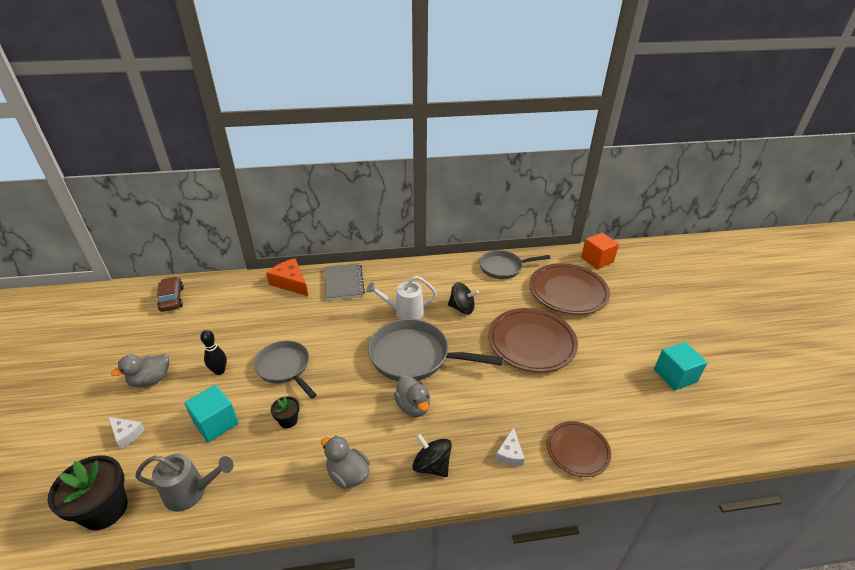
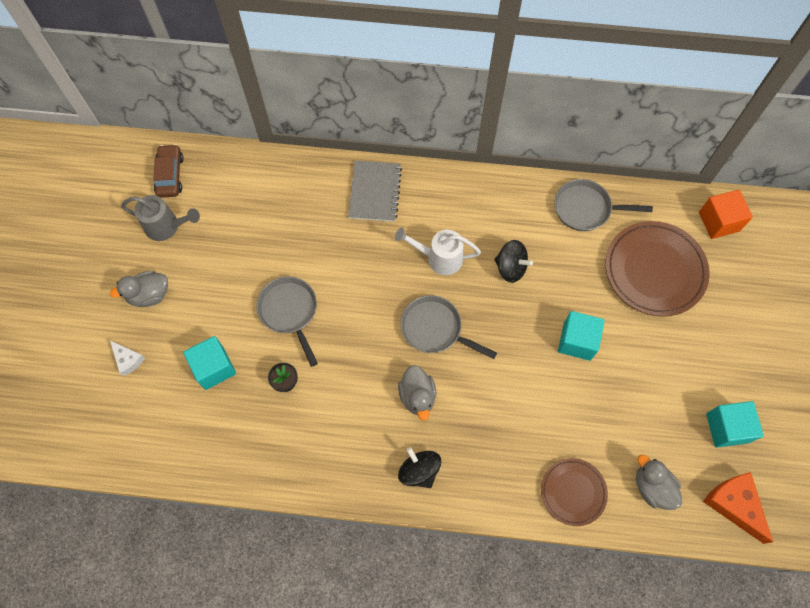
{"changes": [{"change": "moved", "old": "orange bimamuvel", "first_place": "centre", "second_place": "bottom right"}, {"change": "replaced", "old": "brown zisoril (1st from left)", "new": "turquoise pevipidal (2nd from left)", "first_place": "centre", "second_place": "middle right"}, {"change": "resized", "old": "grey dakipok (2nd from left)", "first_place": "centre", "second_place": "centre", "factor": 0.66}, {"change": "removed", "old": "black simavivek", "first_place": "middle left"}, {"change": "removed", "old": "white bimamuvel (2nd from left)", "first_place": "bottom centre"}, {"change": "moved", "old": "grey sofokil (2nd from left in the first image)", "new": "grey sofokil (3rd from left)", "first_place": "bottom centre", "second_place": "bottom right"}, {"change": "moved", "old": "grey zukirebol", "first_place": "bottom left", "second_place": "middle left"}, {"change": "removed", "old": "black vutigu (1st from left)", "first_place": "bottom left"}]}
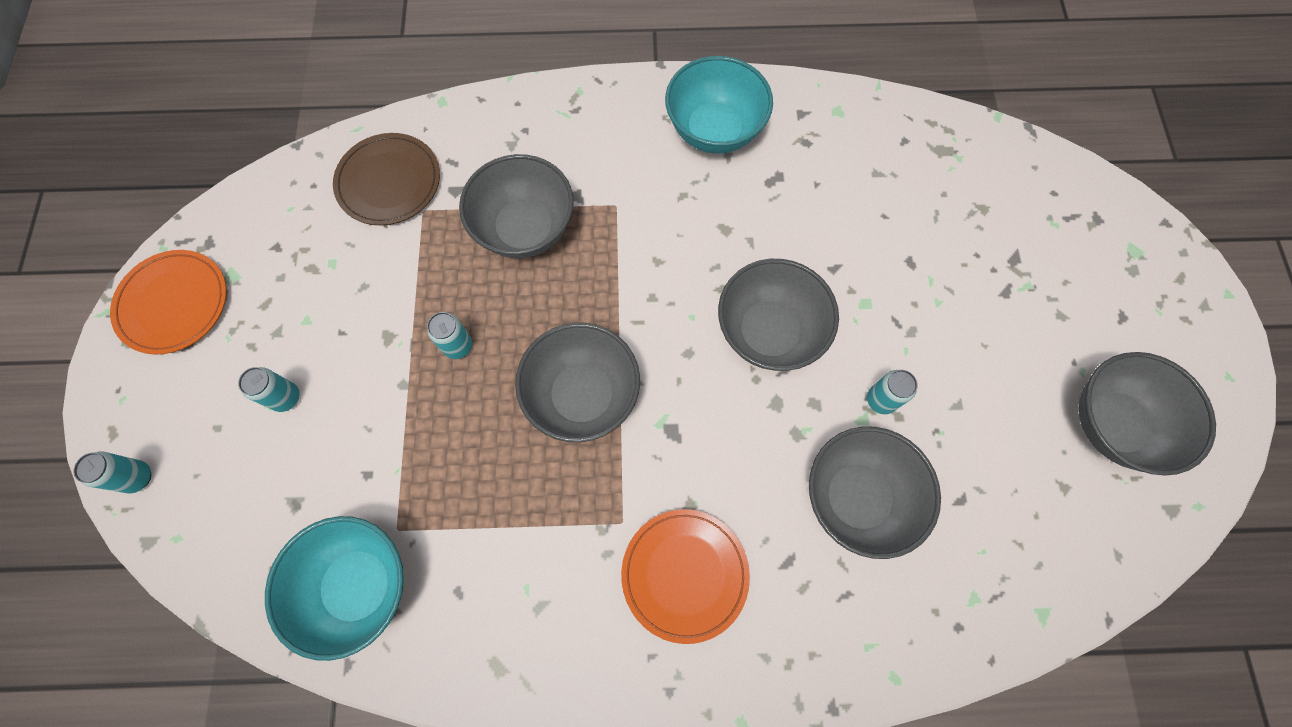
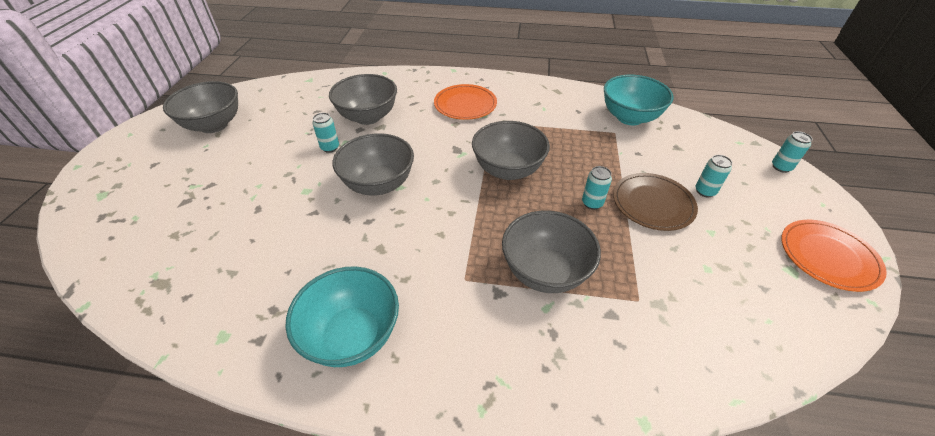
{"changes": [{"change": "moved", "old": "brown zisoril", "first_place": "top left", "second_place": "middle right"}]}
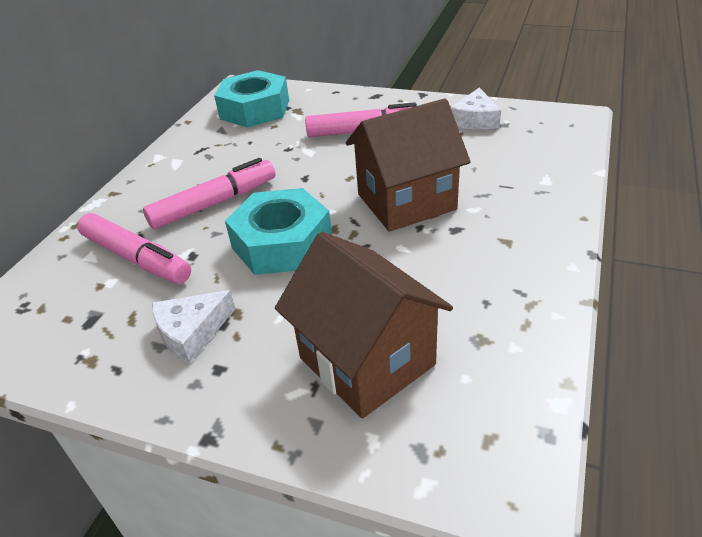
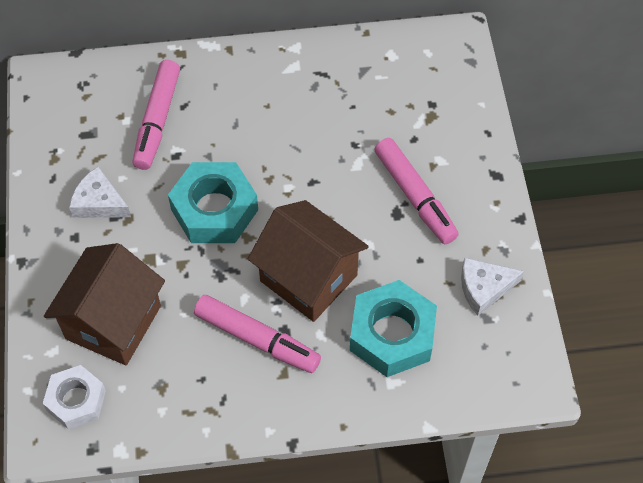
{"changes": [{"change": "moved", "old": "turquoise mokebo (1st from left in the first image)", "new": "turquoise mokebo (2nd from left)", "first_place": "top centre", "second_place": "bottom centre"}, {"change": "moved", "old": "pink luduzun (2nd from left)", "first_place": "middle left", "second_place": "bottom centre"}, {"change": "added", "new": "white mokebo", "second_place": "bottom left"}]}
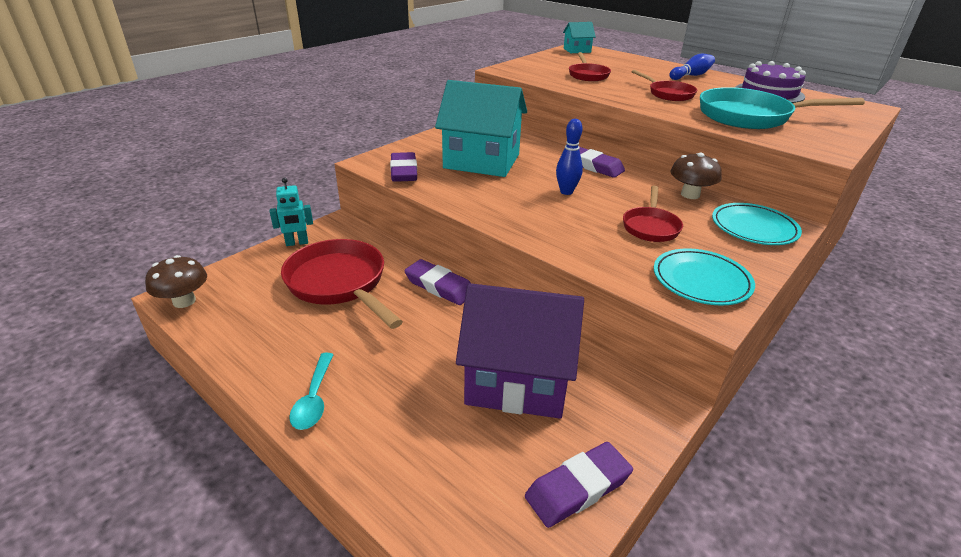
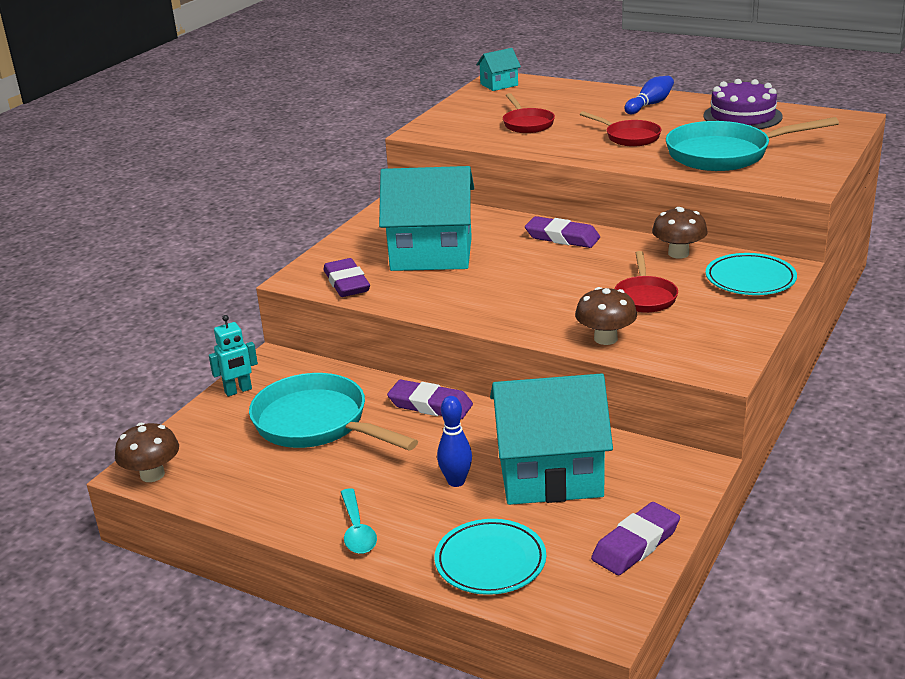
{"changes": [{"change": "moved", "old": "blue simavivek (1st from left)", "first_place": "top centre", "second_place": "centre"}, {"change": "recoloured", "old": "red dakipok (1st from left)", "new": "turquoise dakipok (1st from left)", "first_place": "centre", "second_place": "centre"}, {"change": "moved", "old": "turquoise zisoril (1st from left)", "first_place": "middle right", "second_place": "bottom centre"}, {"change": "recoloured", "old": "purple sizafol", "new": "turquoise sizafol (3rd from left)", "first_place": "centre", "second_place": "centre"}, {"change": "added", "new": "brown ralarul (2nd from left)", "second_place": "middle right"}]}
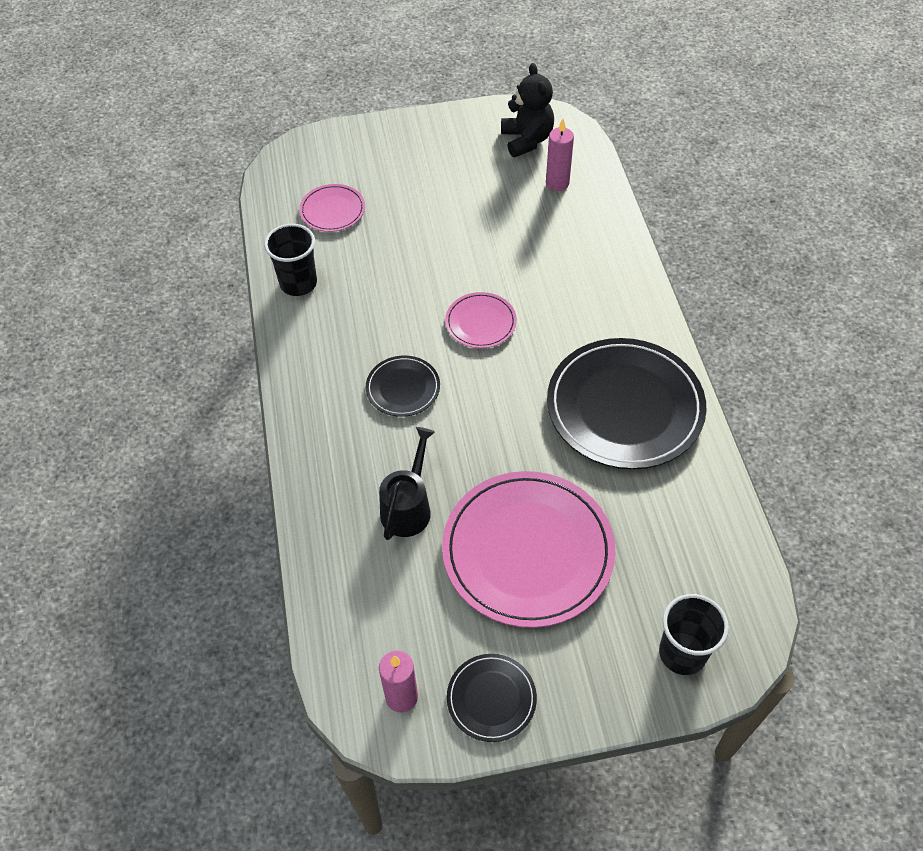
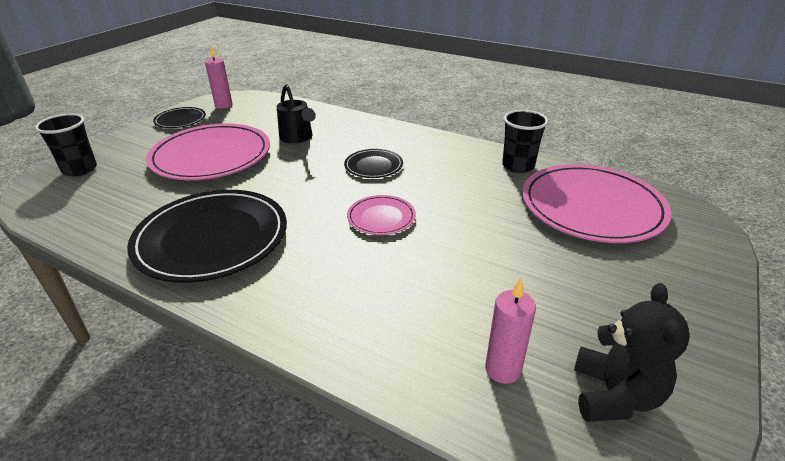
{"changes": [{"change": "turned", "old": "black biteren", "first_place": "top centre", "second_place": "bottom right", "degrees": -105}, {"change": "resized", "old": "pink zisoril (1st from left in the first image)", "first_place": "top centre", "second_place": "middle right", "factor": 2.08}]}
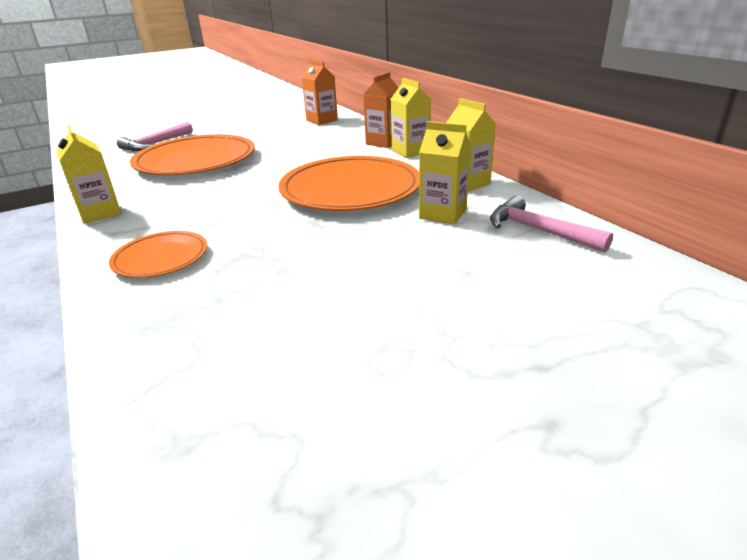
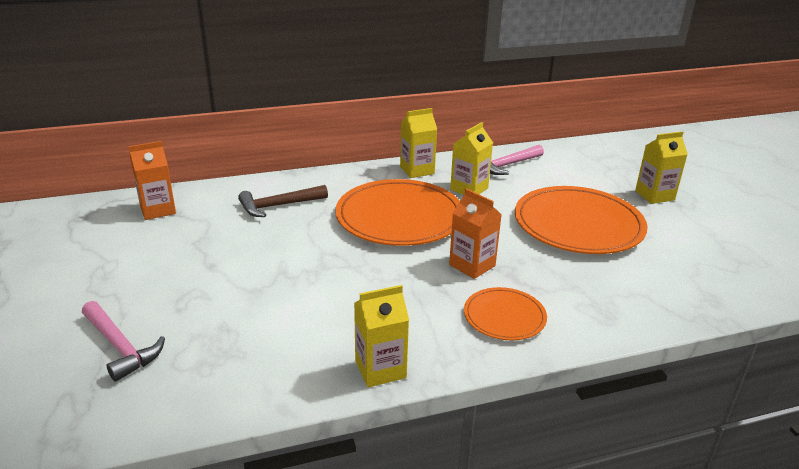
{"changes": [{"change": "moved", "old": "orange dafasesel (2nd from left)", "first_place": "top centre", "second_place": "centre"}, {"change": "moved", "old": "yellow dafasesel (2nd from left in the first image)", "new": "yellow dafasesel (4th from left)", "first_place": "top centre", "second_place": "middle right"}, {"change": "moved", "old": "orange zisoril (2nd from left in the first image)", "new": "orange zisoril (3rd from left)", "first_place": "top left", "second_place": "middle right"}, {"change": "added", "new": "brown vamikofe", "second_place": "centre"}]}
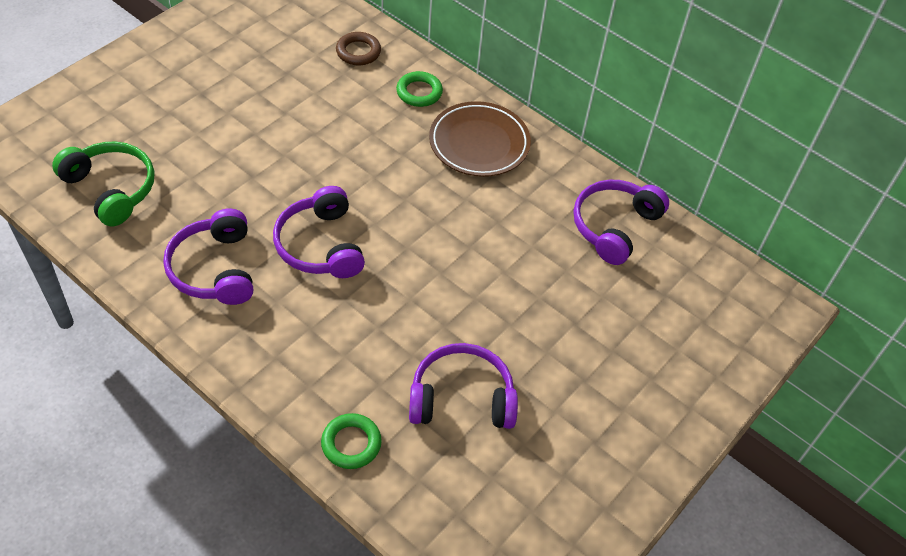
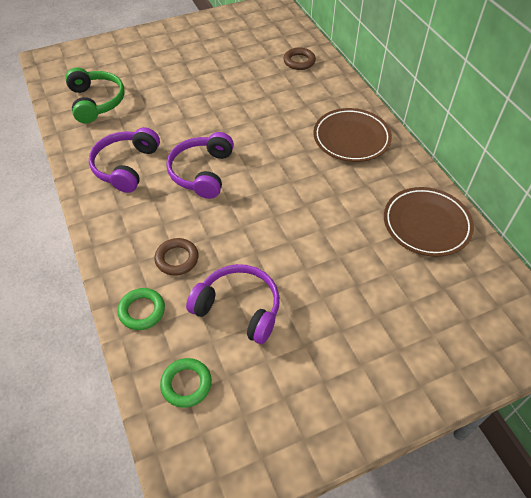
{"changes": [{"change": "moved", "old": "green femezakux (2nd from left)", "first_place": "top centre", "second_place": "bottom centre"}, {"change": "replaced", "old": "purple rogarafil (4th from left)", "new": "brown zisoril (2nd from left)", "first_place": "middle right", "second_place": "middle right"}, {"change": "added", "new": "brown femezakux (1st from left)", "second_place": "middle left"}]}
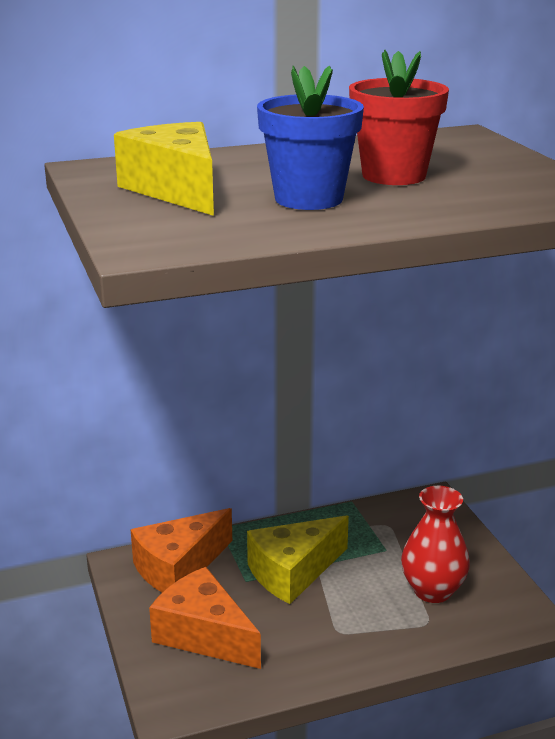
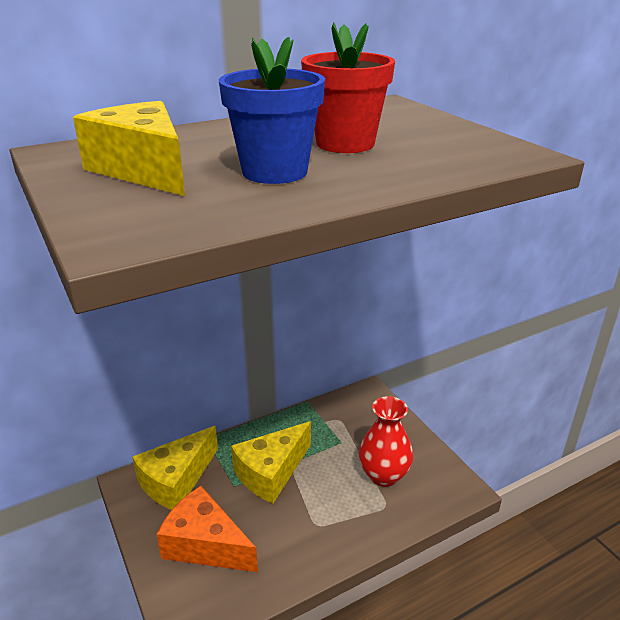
{"changes": [{"change": "recoloured", "old": "orange bimamuvel (1st from left)", "new": "yellow bimamuvel (2nd from left)", "first_place": "bottom left", "second_place": "bottom left"}]}
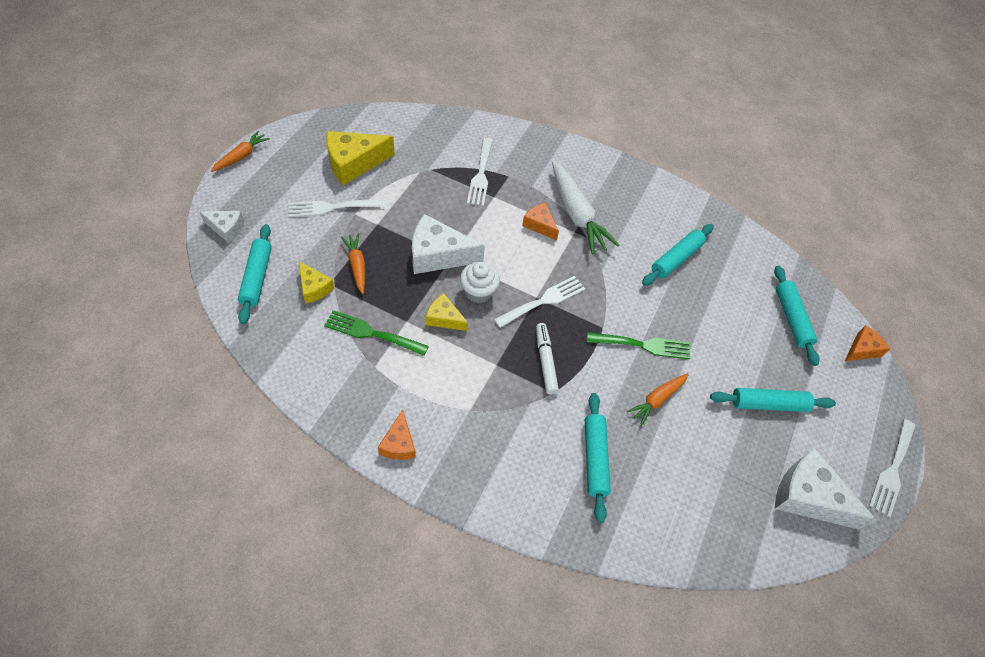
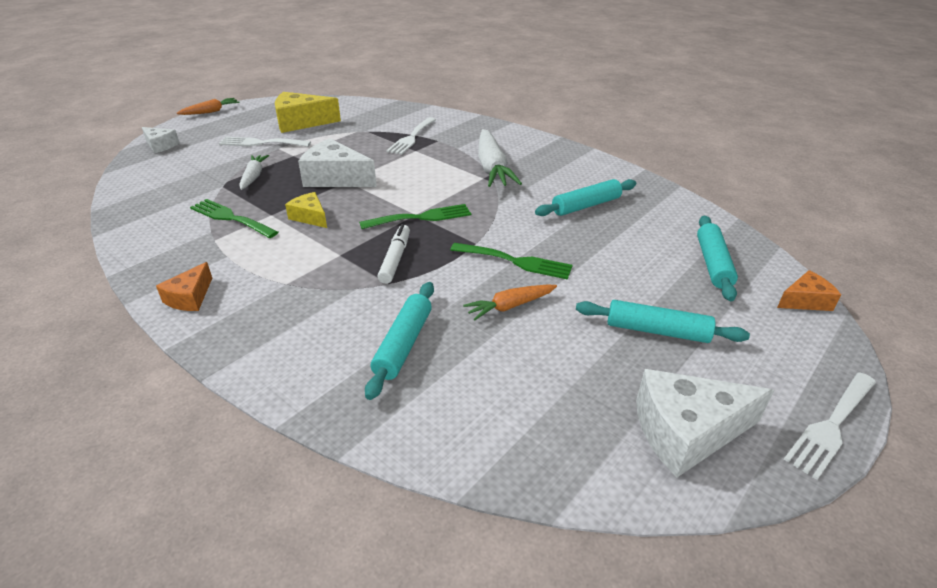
{"changes": [{"change": "removed", "old": "orange bimamuvel (2nd from left)", "first_place": "centre"}, {"change": "removed", "old": "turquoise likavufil (1st from left)", "first_place": "middle left"}, {"change": "recoloured", "old": "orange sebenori (2nd from left)", "new": "white sebenori (1st from left)", "first_place": "centre", "second_place": "top left"}, {"change": "removed", "old": "yellow bimamuvel (1st from left)", "first_place": "middle left"}, {"change": "removed", "old": "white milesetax", "first_place": "centre"}, {"change": "recoloured", "old": "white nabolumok (3rd from left)", "new": "green nabolumok (2nd from left)", "first_place": "centre", "second_place": "centre"}, {"change": "turned", "old": "white bimamuvel (3rd from left)", "first_place": "bottom right", "second_place": "bottom right", "degrees": -60}]}
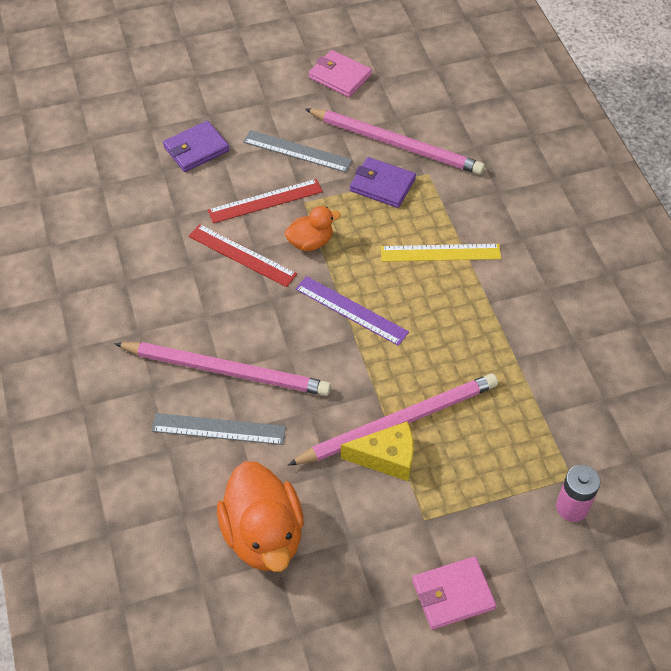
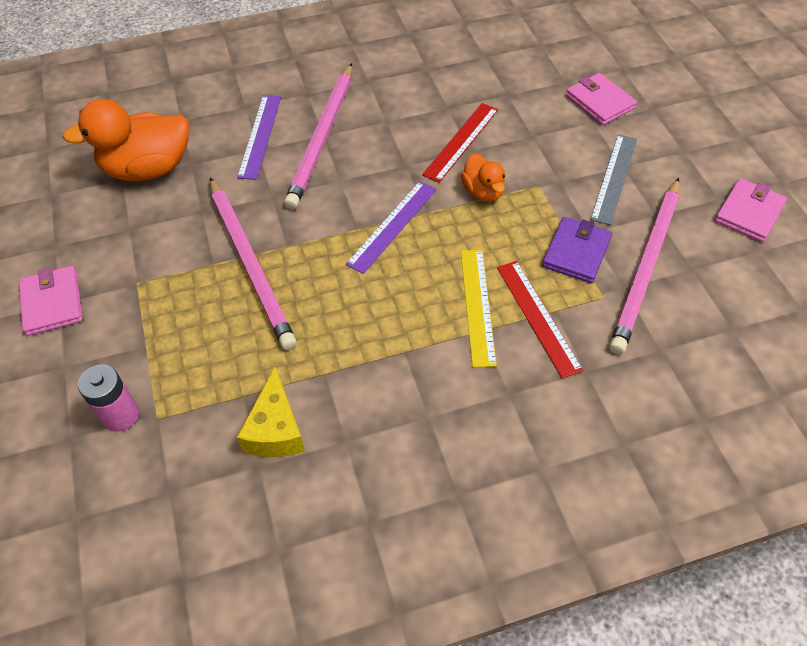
{"changes": [{"change": "recoloured", "old": "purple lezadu (1st from left)", "new": "pink lezadu (2nd from left)", "first_place": "top left", "second_place": "top right"}, {"change": "moved", "old": "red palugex (2nd from left)", "first_place": "top centre", "second_place": "middle right"}, {"change": "recoloured", "old": "grey palugex (1st from left)", "new": "purple palugex (1st from left)", "first_place": "middle left", "second_place": "top left"}, {"change": "moved", "old": "yellow bimamuvel", "first_place": "bottom centre", "second_place": "centre"}]}
